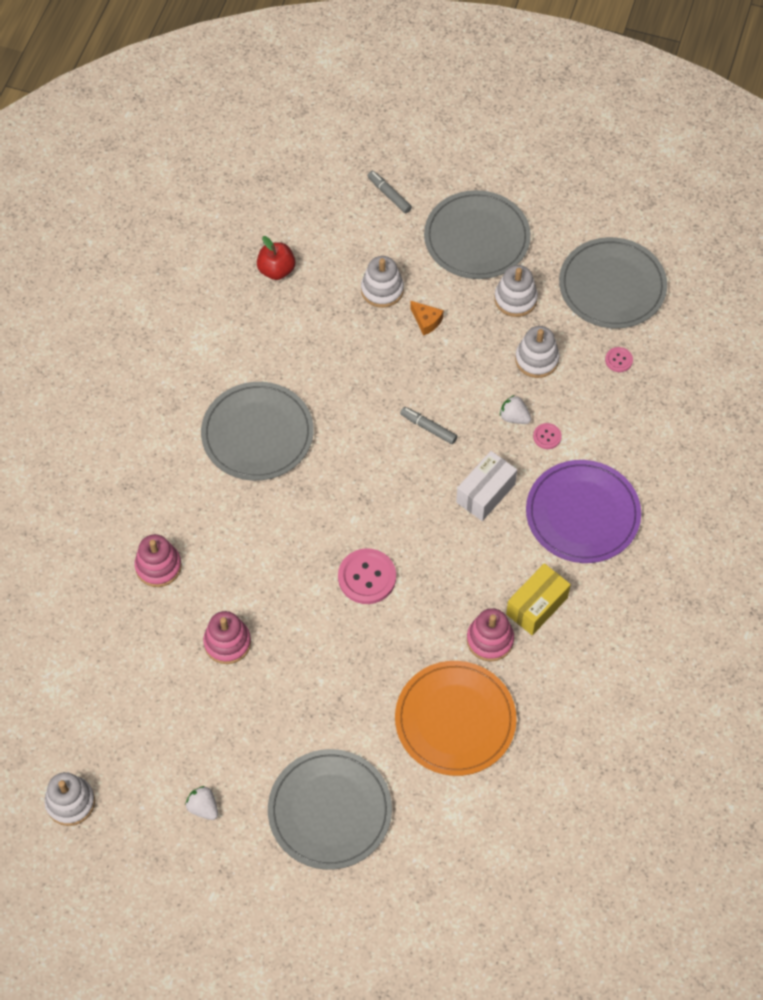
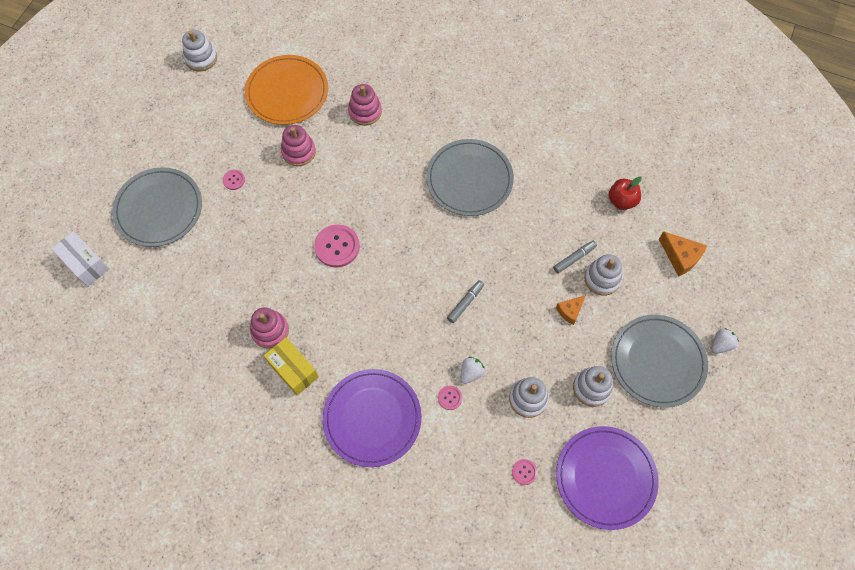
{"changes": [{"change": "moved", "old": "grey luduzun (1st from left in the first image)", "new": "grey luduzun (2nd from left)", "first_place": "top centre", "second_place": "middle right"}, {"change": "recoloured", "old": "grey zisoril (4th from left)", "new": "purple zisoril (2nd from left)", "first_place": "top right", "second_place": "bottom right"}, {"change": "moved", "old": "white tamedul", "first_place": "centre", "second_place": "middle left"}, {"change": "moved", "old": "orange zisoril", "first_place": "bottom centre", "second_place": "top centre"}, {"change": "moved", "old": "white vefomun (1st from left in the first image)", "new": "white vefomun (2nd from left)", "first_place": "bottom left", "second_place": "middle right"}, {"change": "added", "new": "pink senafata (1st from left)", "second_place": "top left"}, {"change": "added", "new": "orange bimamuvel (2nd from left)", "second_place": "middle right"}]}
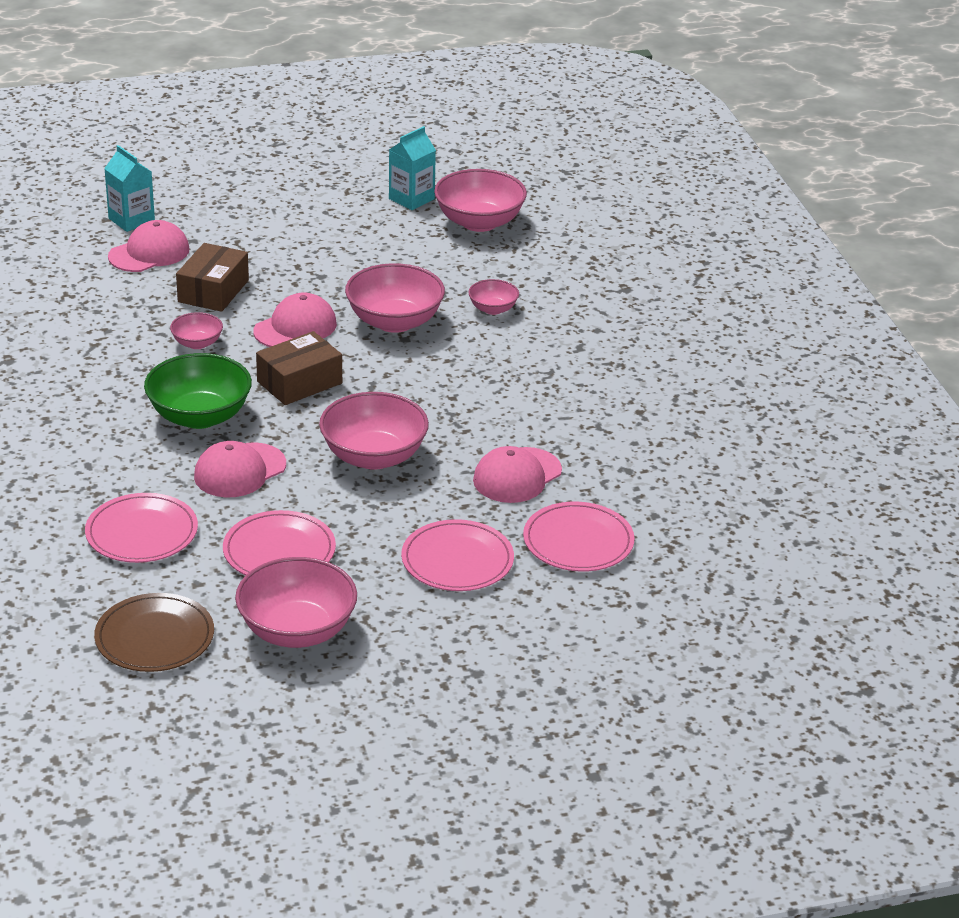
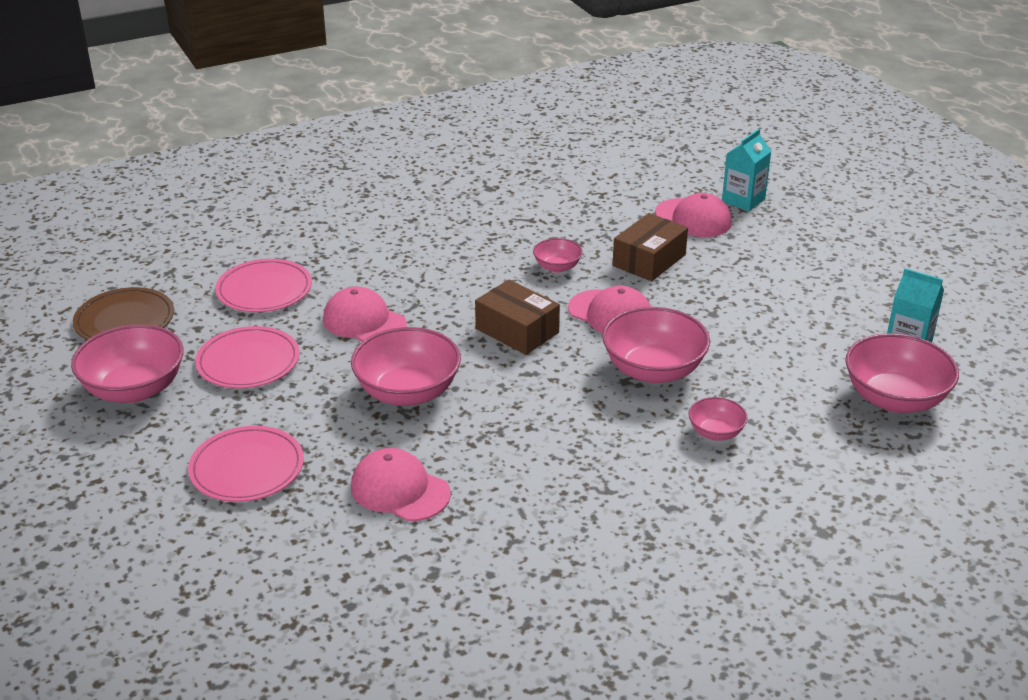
{"changes": [{"change": "turned", "old": "brown tamedul (1st from left in the first image)", "first_place": "top left", "second_place": "centre", "degrees": -60}, {"change": "removed", "old": "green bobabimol", "first_place": "middle left"}, {"change": "removed", "old": "pink zisoril (4th from left)", "first_place": "centre"}]}
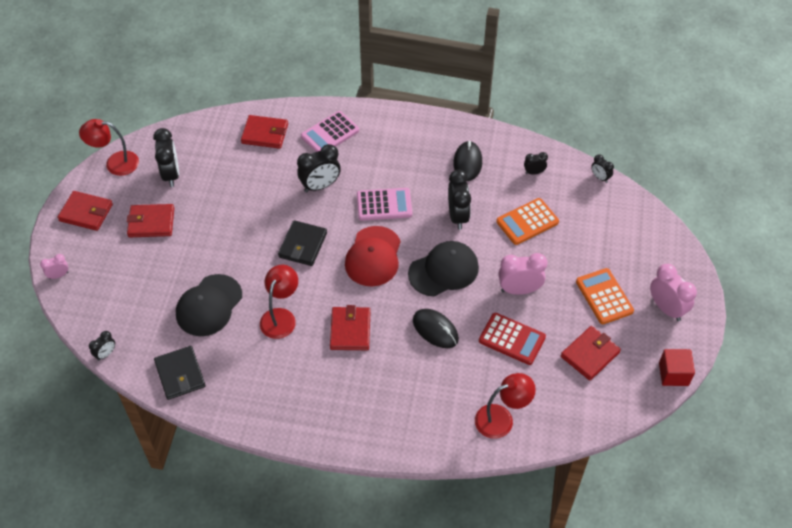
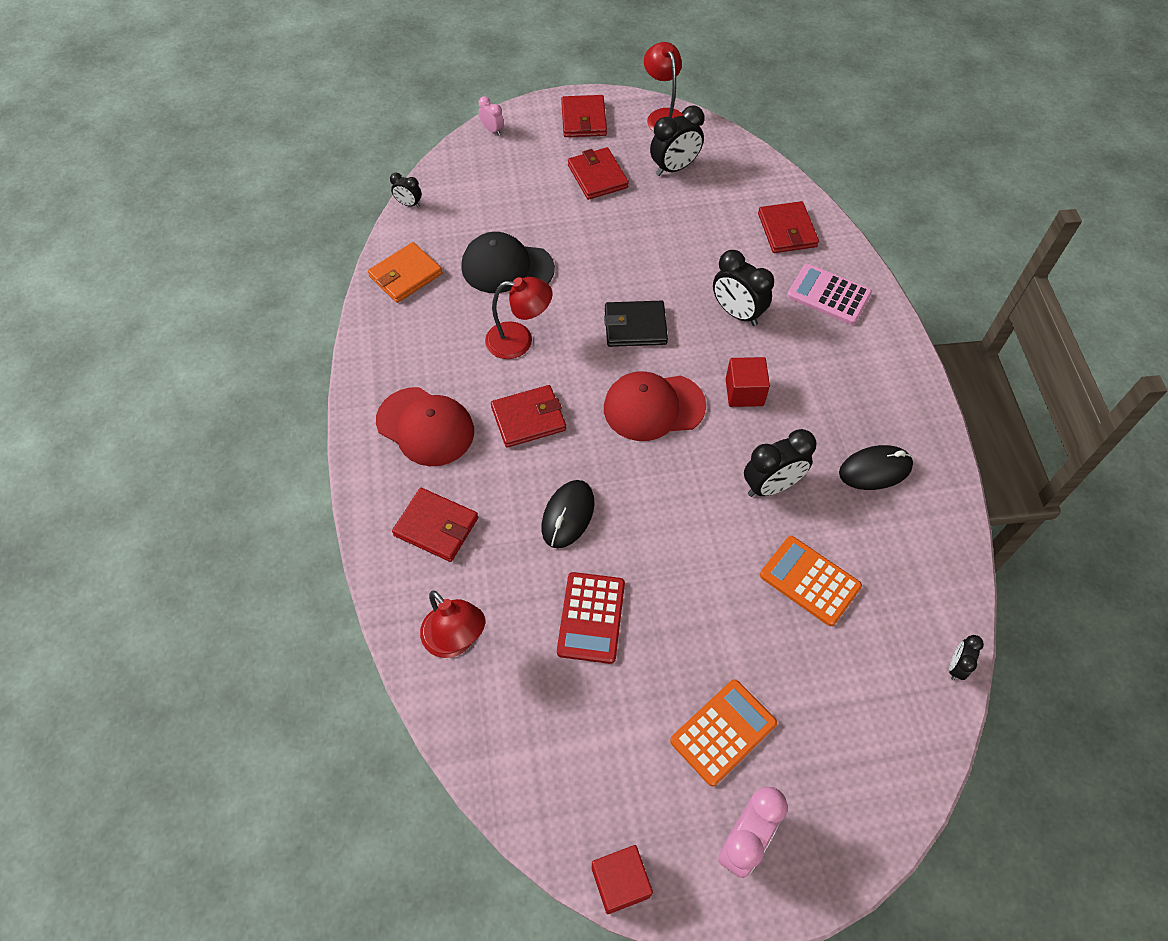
{"changes": [{"change": "removed", "old": "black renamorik (5th from left)", "first_place": "top right"}, {"change": "replaced", "old": "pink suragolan (2nd from left)", "new": "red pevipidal (2nd from left)", "first_place": "centre", "second_place": "centre"}, {"change": "removed", "old": "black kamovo (2nd from left)", "first_place": "centre"}, {"change": "removed", "old": "pink renamorik (2nd from left)", "first_place": "centre"}, {"change": "moved", "old": "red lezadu (5th from left in the first image)", "new": "red lezadu (1st from left)", "first_place": "bottom right", "second_place": "centre"}, {"change": "recoloured", "old": "black lezadu (1st from left)", "new": "orange lezadu", "first_place": "bottom left", "second_place": "top centre"}, {"change": "added", "new": "red kamovo (1st from left)", "second_place": "centre"}]}
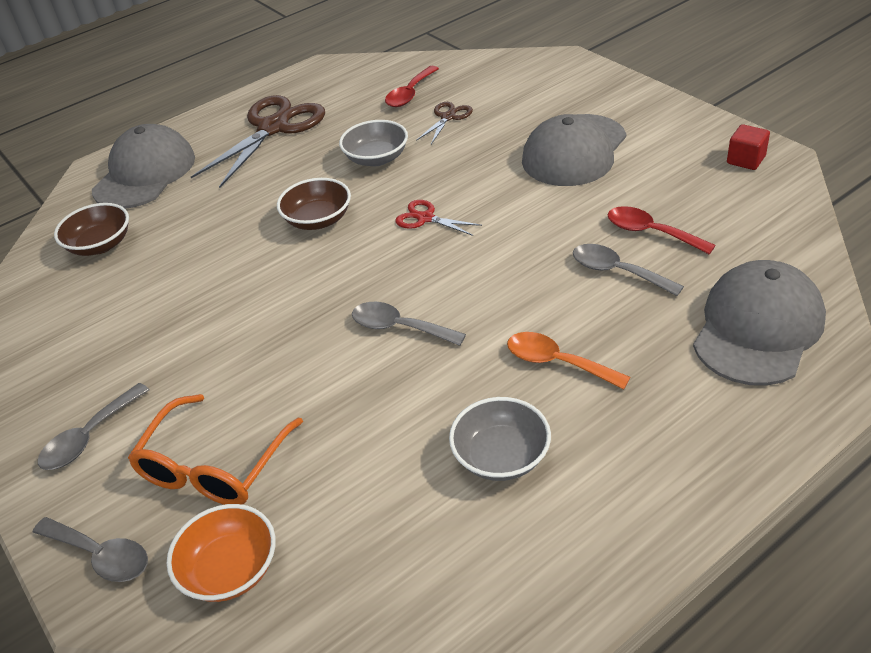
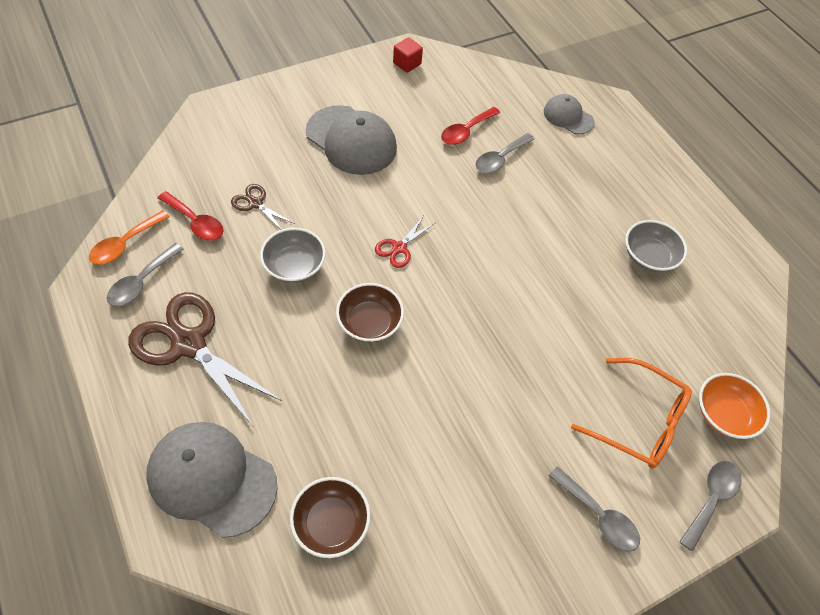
{"changes": [{"change": "resized", "old": "grey kamovo (3rd from left)", "first_place": "middle right", "second_place": "top right", "factor": 0.57}, {"change": "moved", "old": "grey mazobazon (3rd from left in the first image)", "new": "grey mazobazon (1st from left)", "first_place": "centre", "second_place": "middle left"}, {"change": "moved", "old": "orange mazobazon", "first_place": "centre", "second_place": "middle left"}]}
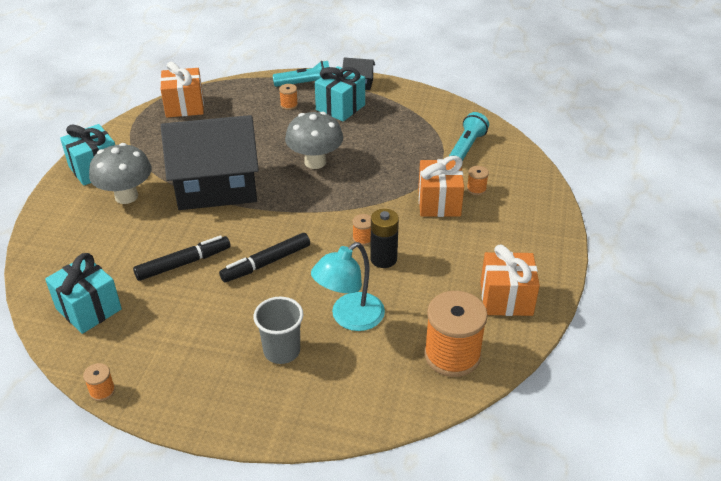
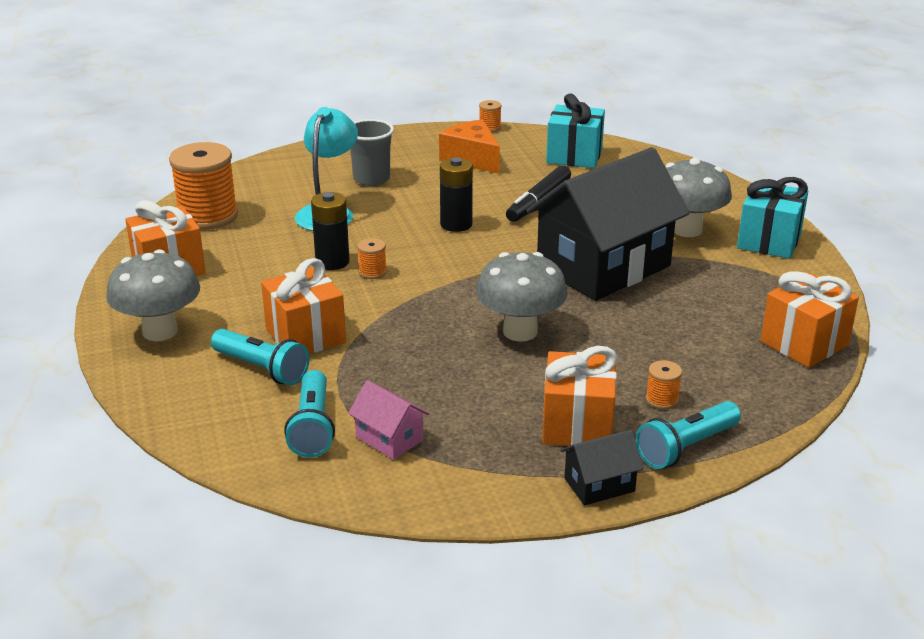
{"changes": [{"change": "recoloured", "old": "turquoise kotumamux (3rd from left)", "new": "orange kotumamux (3rd from left)", "first_place": "top centre", "second_place": "centre"}, {"change": "replaced", "old": "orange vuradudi (5th from left)", "new": "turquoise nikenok (1st from left)", "first_place": "centre", "second_place": "middle left"}, {"change": "replaced", "old": "black luduzun (2nd from left)", "new": "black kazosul (2nd from left)", "first_place": "centre", "second_place": "top centre"}, {"change": "added", "new": "orange bimamuvel", "second_place": "top centre"}, {"change": "added", "new": "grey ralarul (1st from left)", "second_place": "middle left"}, {"change": "added", "new": "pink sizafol", "second_place": "centre"}]}
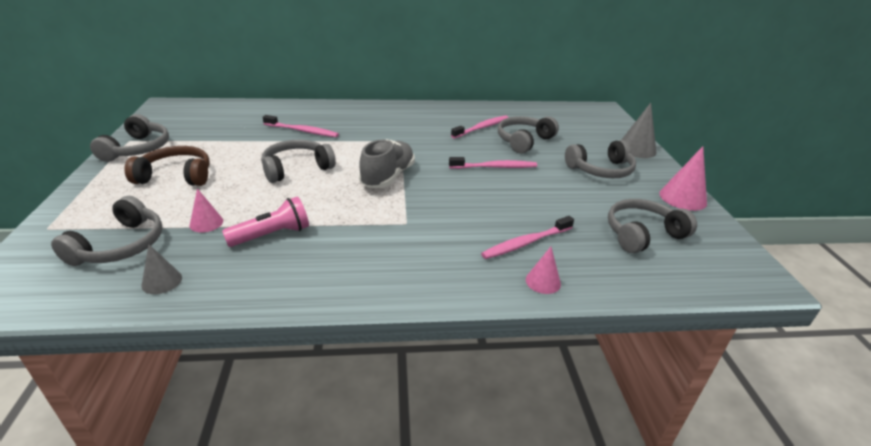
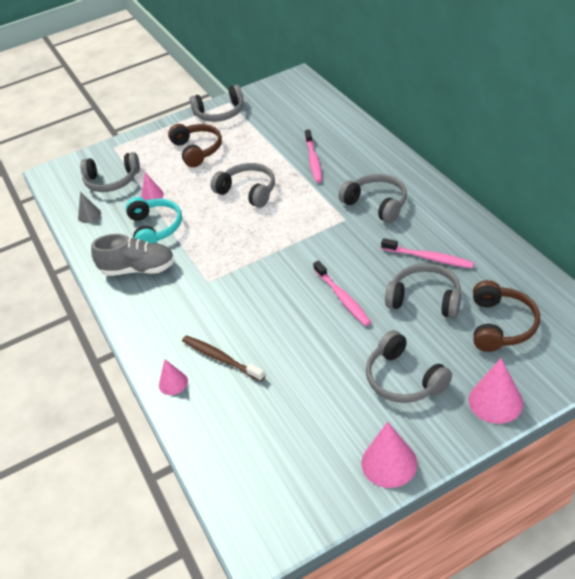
{"changes": [{"change": "recoloured", "old": "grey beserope (2nd from left)", "new": "pink beserope (4th from left)", "first_place": "top right", "second_place": "bottom right"}, {"change": "moved", "old": "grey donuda", "first_place": "centre", "second_place": "middle left"}, {"change": "replaced", "old": "pink nikenok", "new": "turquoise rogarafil", "first_place": "middle left", "second_place": "middle left"}, {"change": "moved", "old": "grey rogarafil (6th from left in the first image)", "new": "grey rogarafil (4th from left)", "first_place": "middle right", "second_place": "centre"}, {"change": "recoloured", "old": "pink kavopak (4th from left)", "new": "brown kavopak", "first_place": "centre", "second_place": "centre"}, {"change": "added", "new": "brown rogarafil (2nd from left)", "second_place": "middle right"}]}
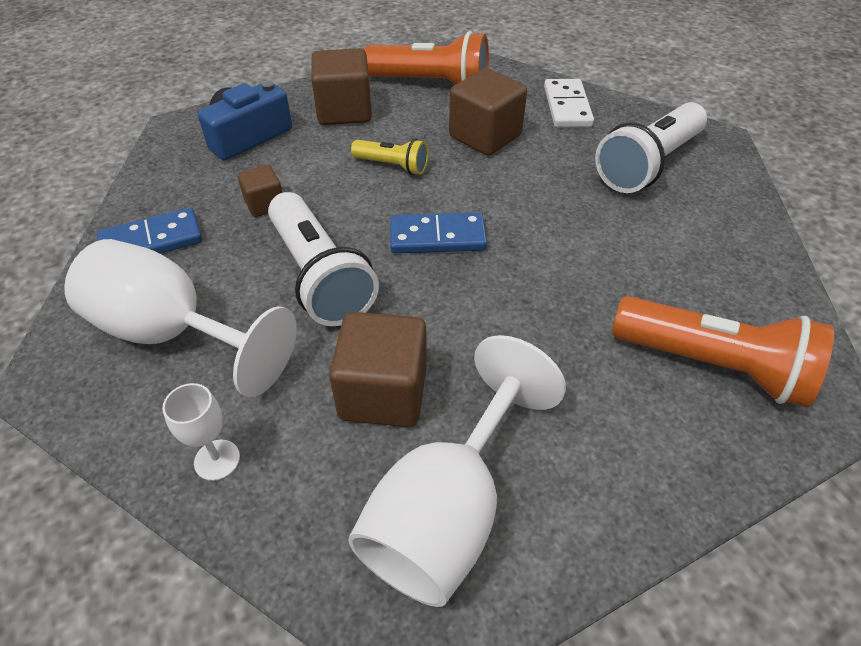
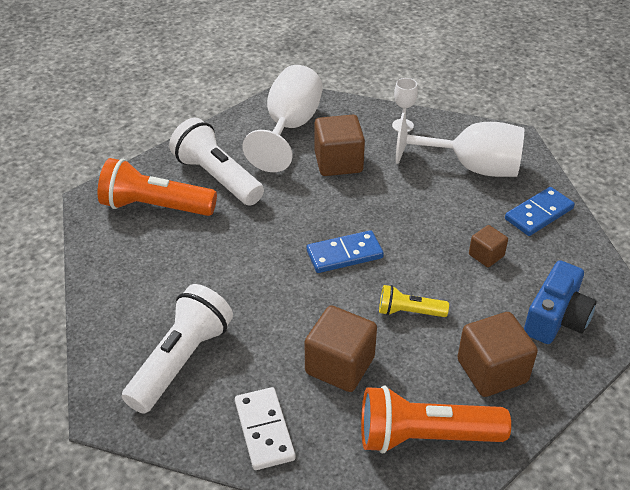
{"changes": [{"change": "moved", "old": "white nikenok (1st from left in the first image)", "new": "white nikenok (2nd from left)", "first_place": "centre", "second_place": "top centre"}]}
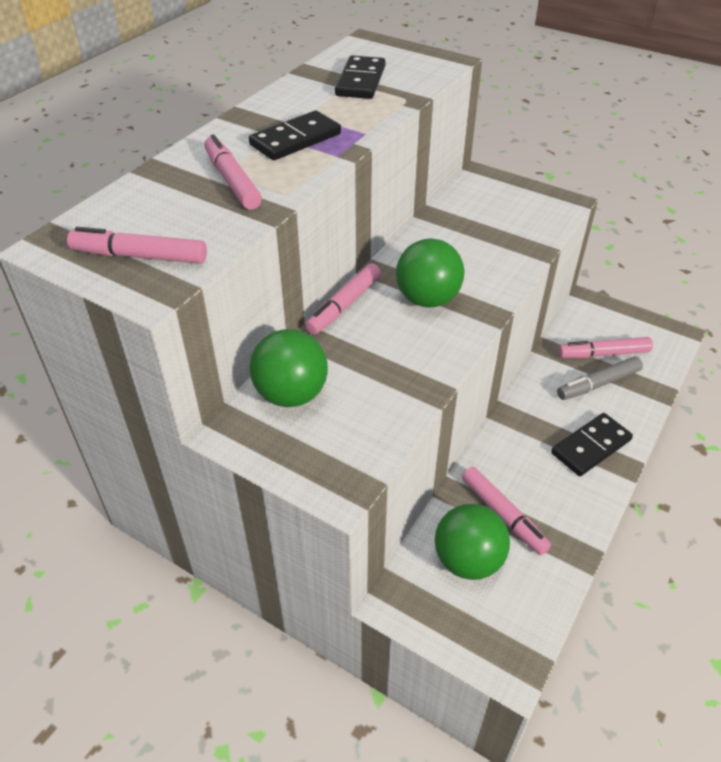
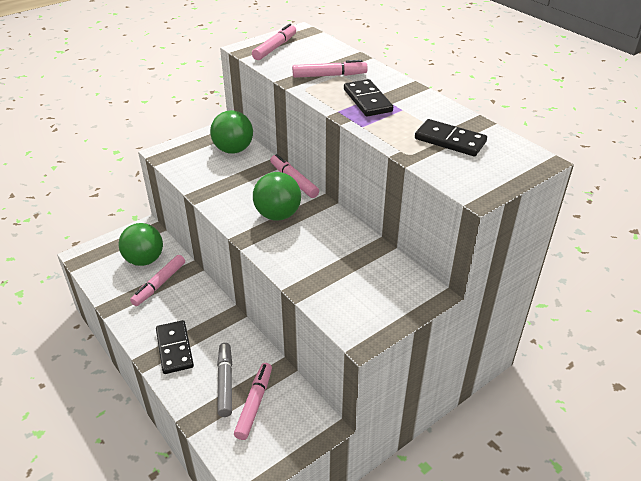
{"changes": [{"change": "turned", "old": "pink luduzun (4th from left in the first image)", "first_place": "bottom right", "second_place": "middle left", "degrees": -45}]}
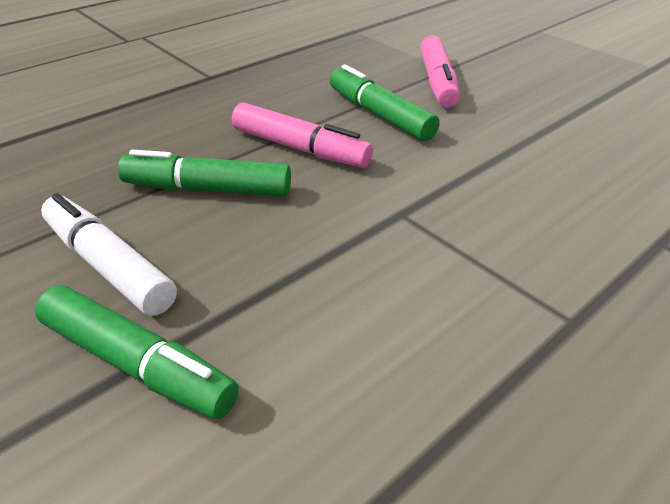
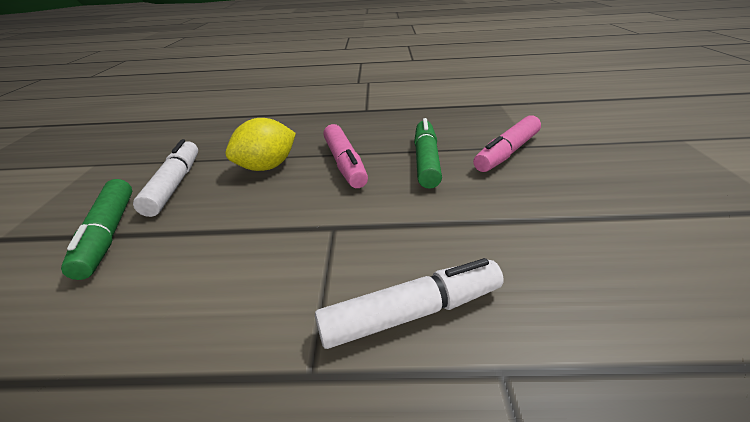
{"changes": [{"change": "replaced", "old": "green luduzun (2nd from left)", "new": "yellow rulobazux", "first_place": "middle left", "second_place": "centre"}, {"change": "added", "new": "white luduzun (2nd from left)", "second_place": "bottom centre"}]}
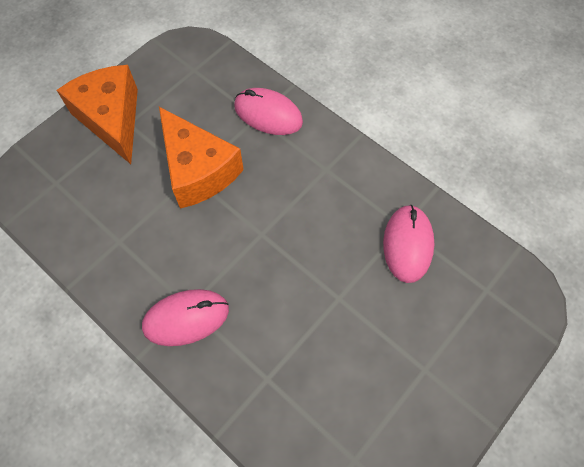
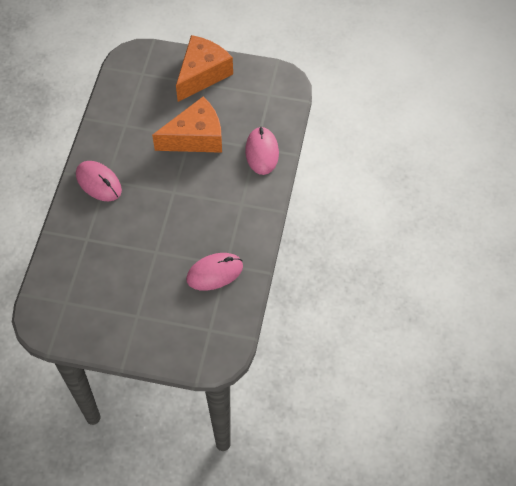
{"changes": [{"change": "turned", "old": "orange bimamuvel (2nd from left in the first image)", "first_place": "centre", "second_place": "top centre", "degrees": -135}]}
